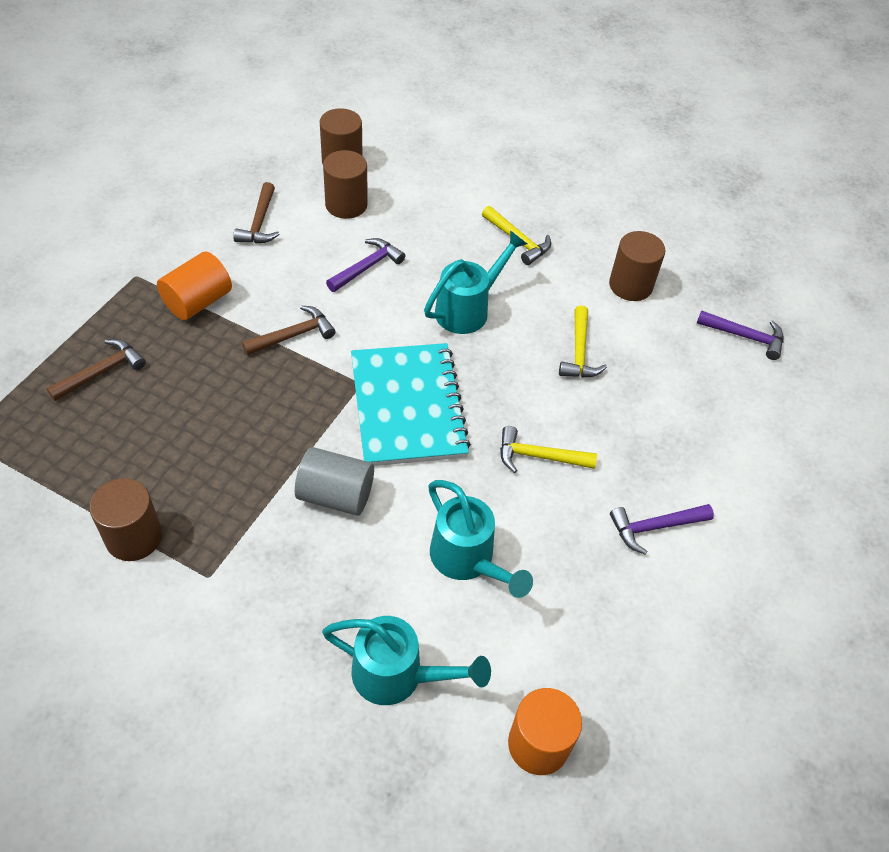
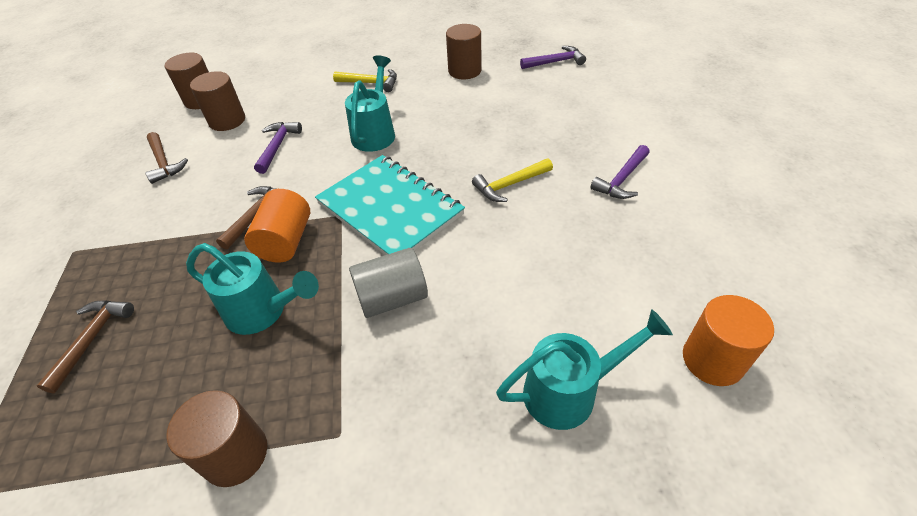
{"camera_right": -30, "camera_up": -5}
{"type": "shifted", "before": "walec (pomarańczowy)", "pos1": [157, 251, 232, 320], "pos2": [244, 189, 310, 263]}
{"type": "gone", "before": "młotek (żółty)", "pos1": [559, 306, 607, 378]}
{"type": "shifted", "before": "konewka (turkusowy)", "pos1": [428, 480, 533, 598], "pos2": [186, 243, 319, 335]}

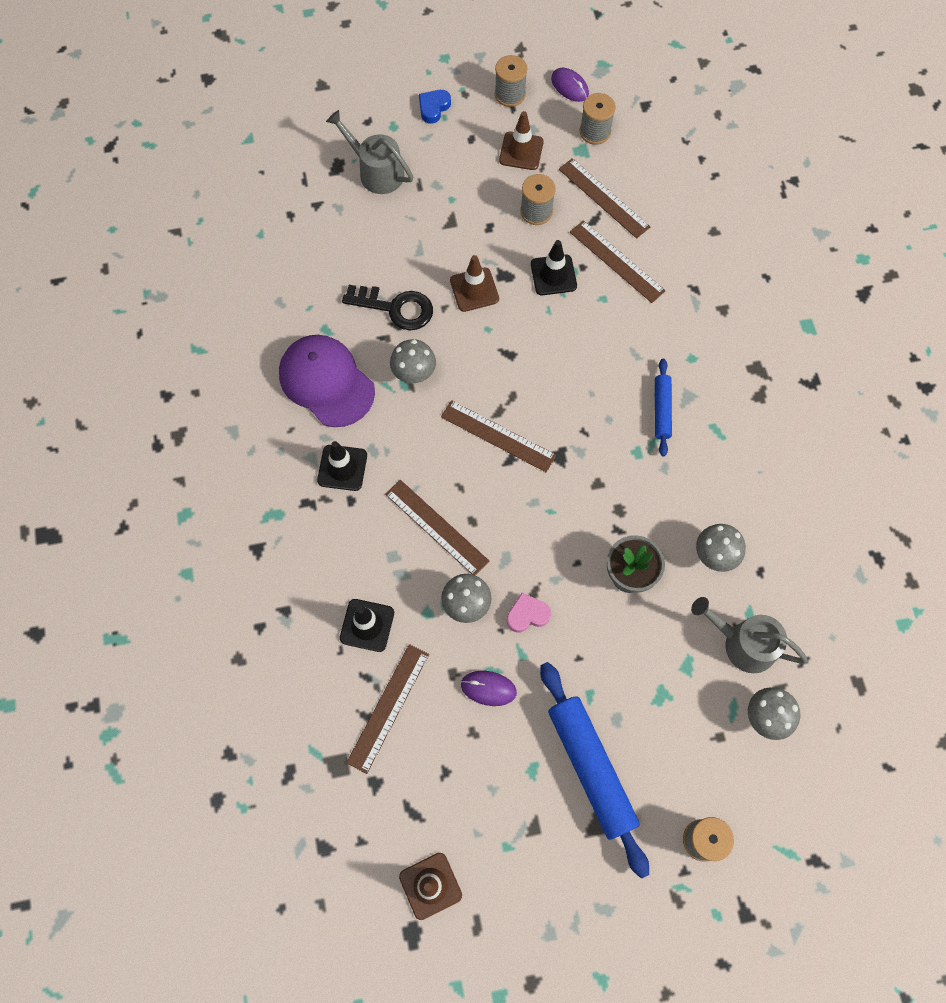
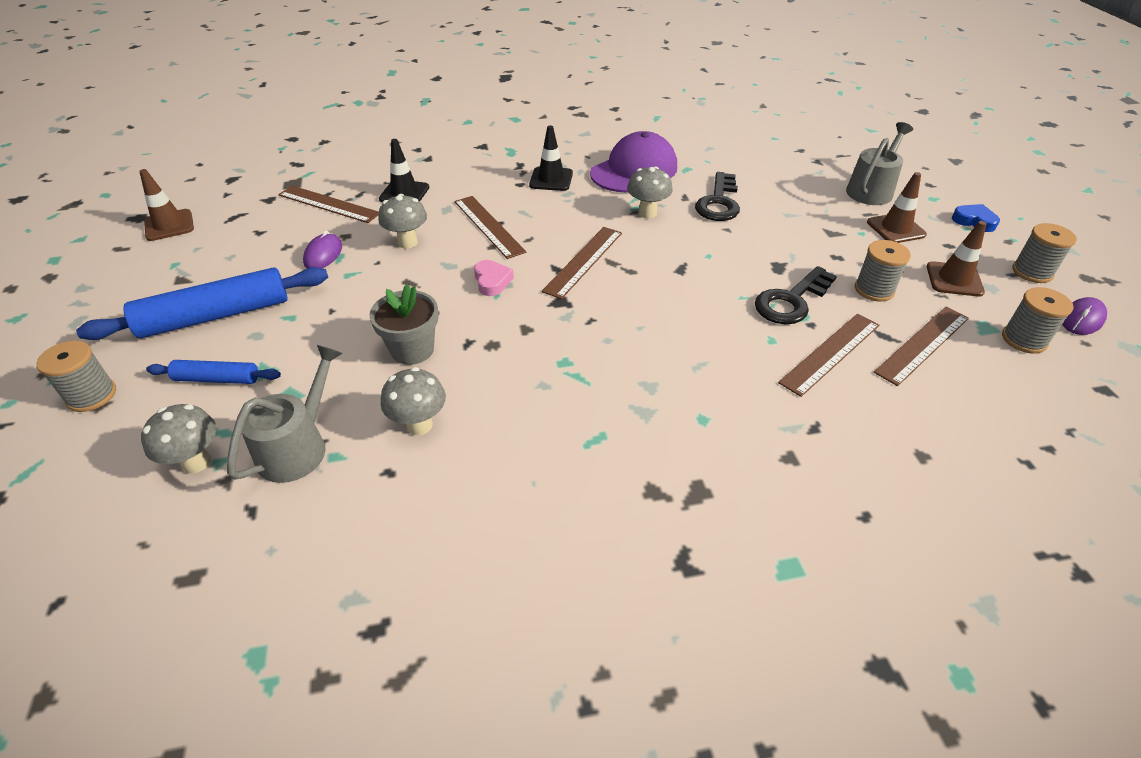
{"camera_right": 90, "camera_up": -25}
{"type": "swapped", "before": "pachołek (czarny)", "after": "klucz (czarny)", "pos1": [531, 240, 577, 295], "pos2": [755, 266, 837, 324]}
{"type": "shifted", "before": "pachołek (brązowy)", "pos1": [450, 255, 499, 312], "pos2": [867, 172, 927, 243]}
{"type": "shifted", "before": "wałek do ciasta (niebieski)", "pos1": [655, 359, 672, 457], "pos2": [146, 360, 281, 384]}
{"type": "rotated", "before": "linijka (brązowy)", "pos1": [385, 480, 489, 575], "pos2": [454, 196, 526, 259], "turn": -75}
{"type": "shifted", "before": "serce (różowy)", "pos1": [506, 593, 551, 633], "pos2": [474, 260, 514, 296]}

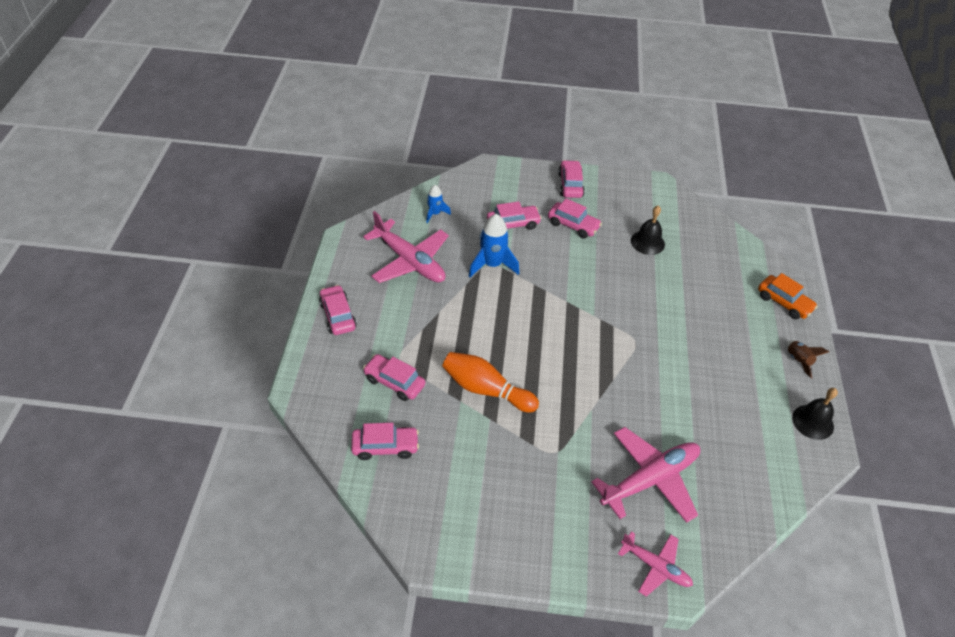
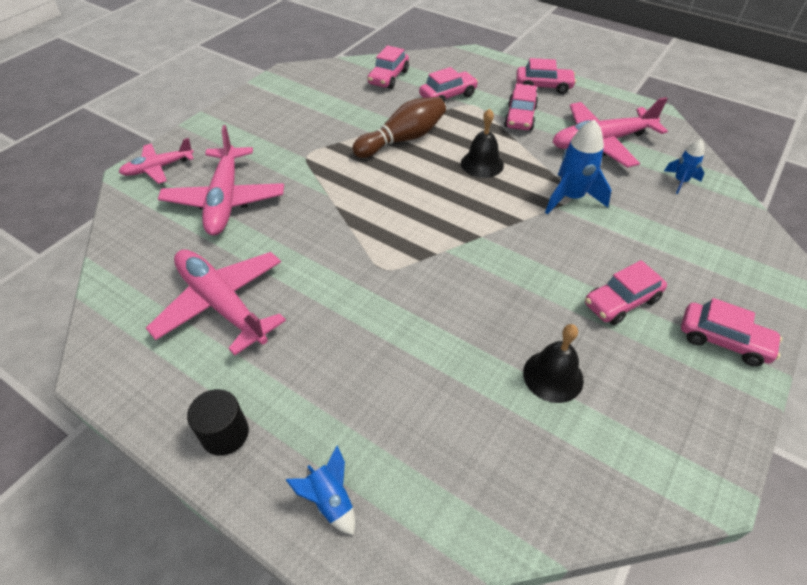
{"camera_right": 120, "camera_up": 0}
{"type": "shifted", "before": "samochód (różowy)", "pos1": [487, 201, 542, 230], "pos2": [504, 83, 538, 131]}
{"type": "swapped", "before": "samochód (pomarańczowy)", "after": "rakieta (niebieski)", "pos1": [758, 273, 818, 319], "pos2": [286, 445, 355, 535]}
{"type": "swapped", "before": "rakieta (brązowy)", "after": "walec (czarny)", "pos1": [786, 340, 829, 378], "pos2": [187, 389, 249, 456]}
{"type": "repainted", "before": "kręgiel (pomarańczowy)", "after": "kręgiel (brązowy)", "pos1": [442, 352, 539, 412], "pos2": [352, 97, 446, 158]}
{"type": "shifted", "before": "dzwonek (czarny)", "pos1": [792, 388, 838, 440], "pos2": [461, 109, 504, 178]}
{"type": "new", "after": "samolot (różowy)", "pos2": [146, 250, 286, 356]}

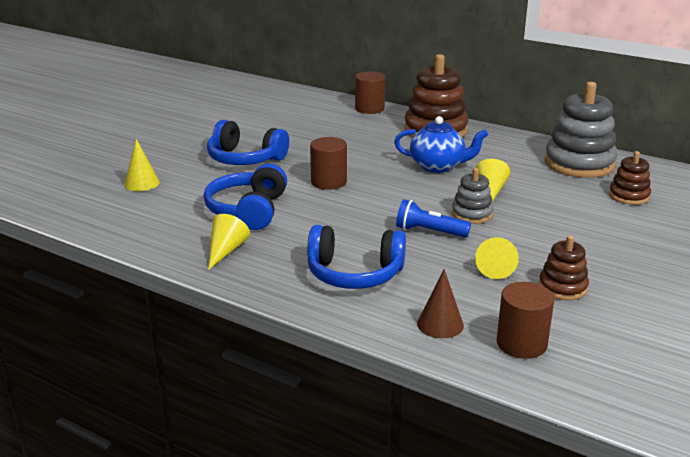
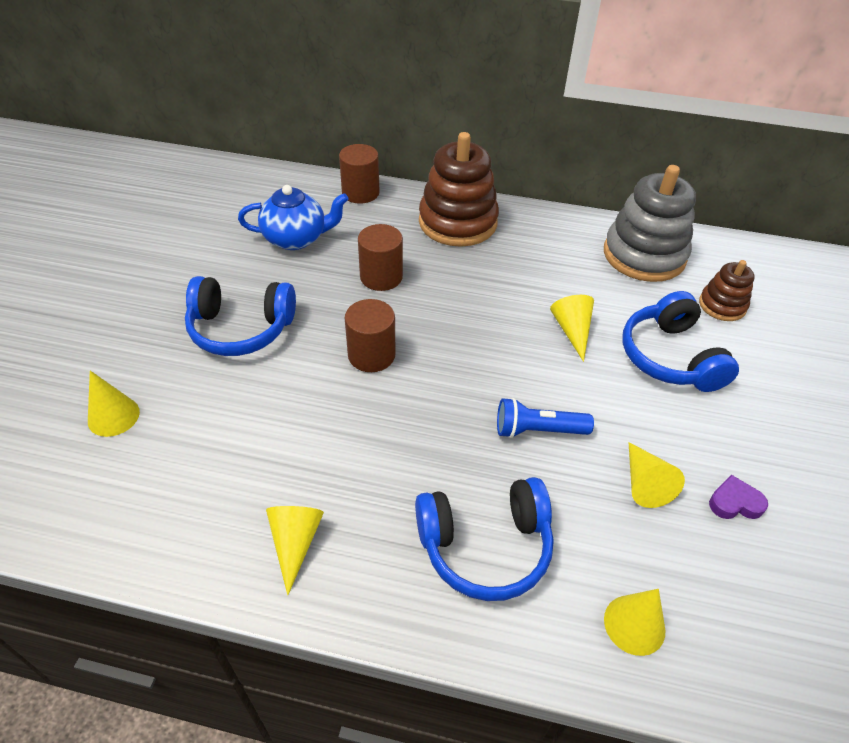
{"camera_right": -20, "camera_up": 20}
{"type": "shifted", "before": "imbryk (niebieski)", "pos1": [394, 116, 488, 173], "pos2": [238, 185, 349, 250]}
{"type": "shifted", "before": "słuchawki (niebieski)", "pos1": [204, 164, 287, 230], "pos2": [622, 291, 739, 392]}
{"type": "gone", "before": "zabawka nakładanka (szary)", "pos1": [452, 168, 494, 224]}
{"type": "swapped", "before": "zabawka nakładanka (brązowy)", "after": "serce (fioletowy)", "pos1": [539, 235, 589, 300], "pos2": [709, 475, 768, 519]}
{"type": "repainted", "before": "stożek (brązowy)", "after": "stożek (żółty)", "pos1": [417, 269, 464, 338], "pos2": [604, 589, 666, 656]}
{"type": "shifted", "before": "walec (brązowy)", "pos1": [497, 282, 554, 359], "pos2": [358, 224, 403, 291]}

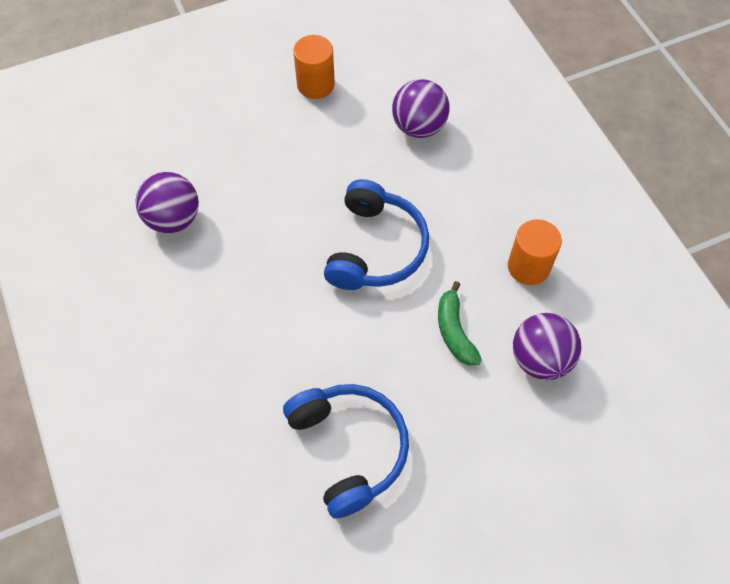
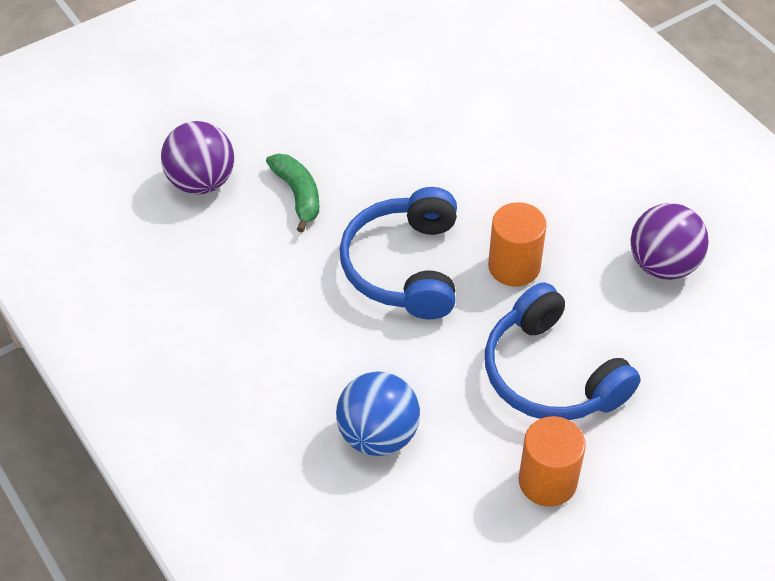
{"camera_right": 170, "camera_up": -10}
{"type": "repainted", "before": "piłka (fioletowy)", "after": "piłka (niebieski)", "pos1": [392, 79, 450, 138], "pos2": [336, 371, 420, 456]}
{"type": "shifted", "before": "walec (pomarańczowy)", "pos1": [508, 219, 562, 285], "pos2": [488, 202, 547, 287]}
{"type": "shifted", "before": "słuchawki (niebieski)", "pos1": [283, 384, 409, 519], "pos2": [485, 282, 641, 420]}

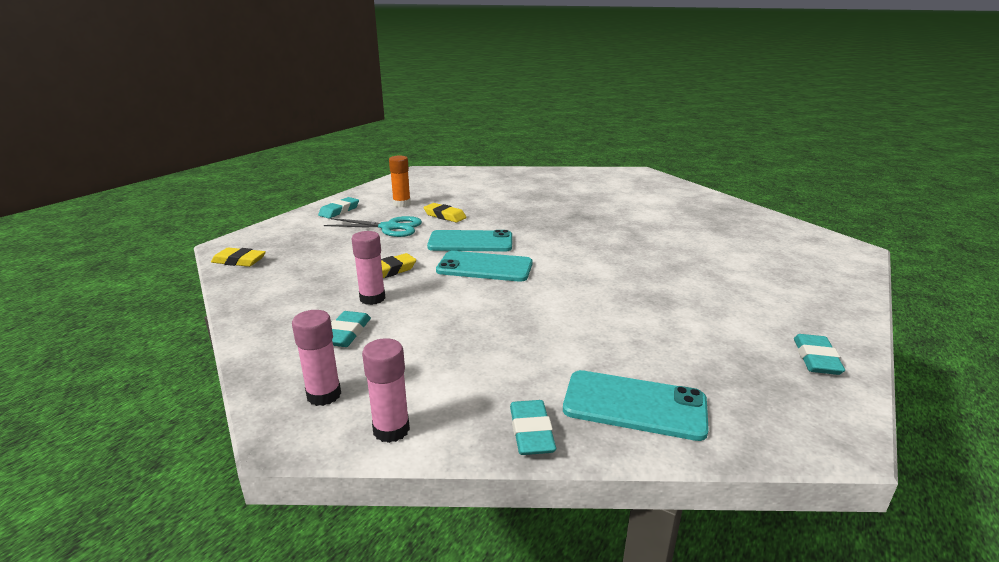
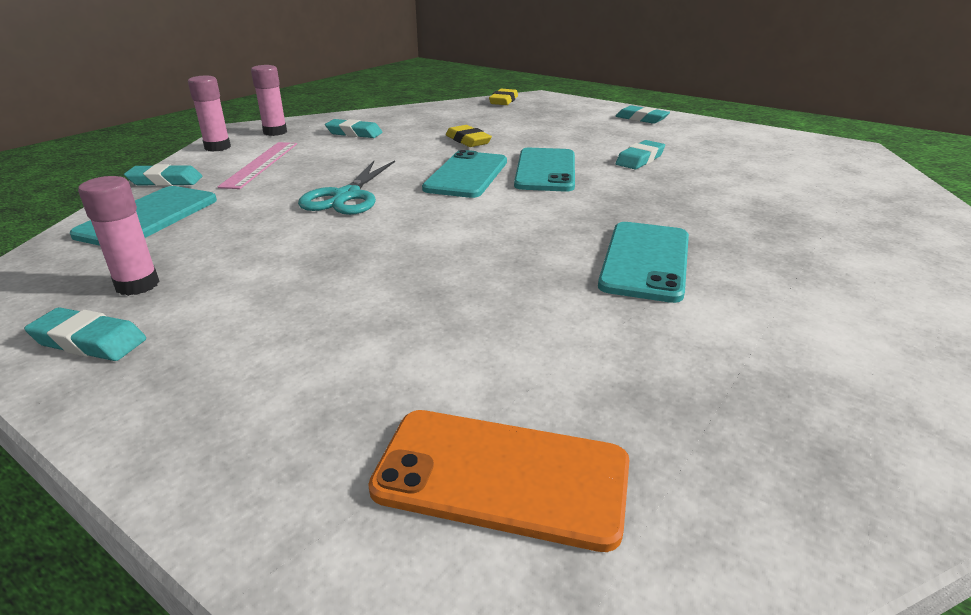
{"camera_right": 95, "camera_up": 5}
{"type": "gone", "before": "klej w sztyfcie (pomarańczowy)", "pos1": [389, 155, 411, 207]}
{"type": "repainted", "before": "gumka do mazania (żółty)", "after": "gumka do mazania (turkusowy)", "pos1": [424, 203, 467, 223], "pos2": [616, 140, 665, 169]}
{"type": "shifted", "before": "nożyczki (turkusowy)", "pos1": [324, 216, 422, 237], "pos2": [298, 160, 395, 215]}
{"type": "shifted", "before": "klej w sztyfcie (różowy)", "pos1": [352, 231, 385, 305], "pos2": [78, 176, 160, 296]}
{"type": "new", "after": "linijka (różowy)", "pos2": [218, 142, 297, 189]}
{"type": "new", "after": "telefon (turkusowy)", "pos2": [598, 222, 689, 303]}
{"type": "new", "after": "telefon (pomarańczowy)", "pos2": [368, 410, 629, 552]}

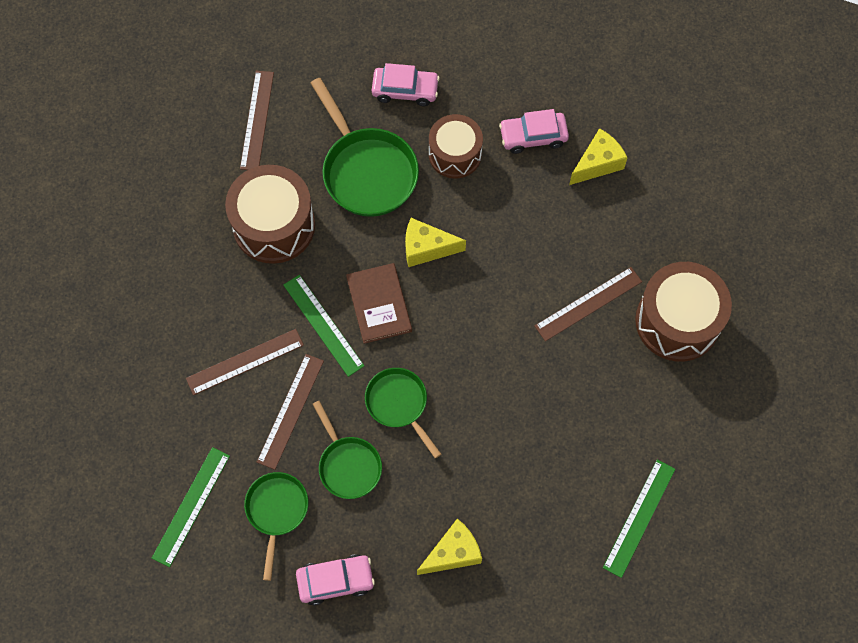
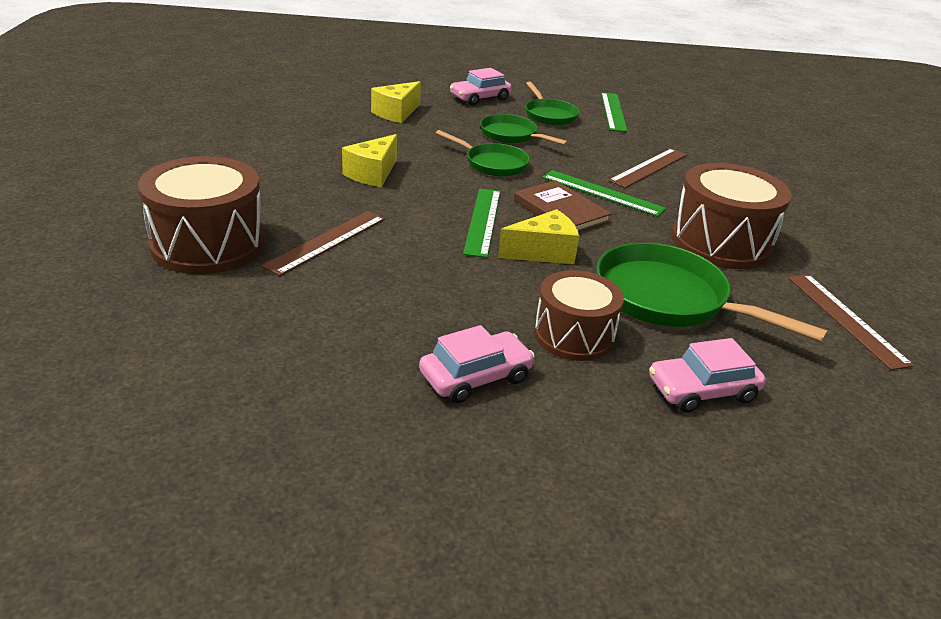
{"camera_right": 155, "camera_up": -35}
{"type": "shifted", "before": "ser (żółty)", "pos1": [569, 128, 628, 185], "pos2": [342, 134, 397, 187]}
{"type": "gone", "before": "linijka (brązowy)", "pos1": [257, 354, 324, 470]}
{"type": "shifted", "before": "linijka (zielony)", "pos1": [603, 460, 675, 578], "pos2": [463, 188, 500, 258]}

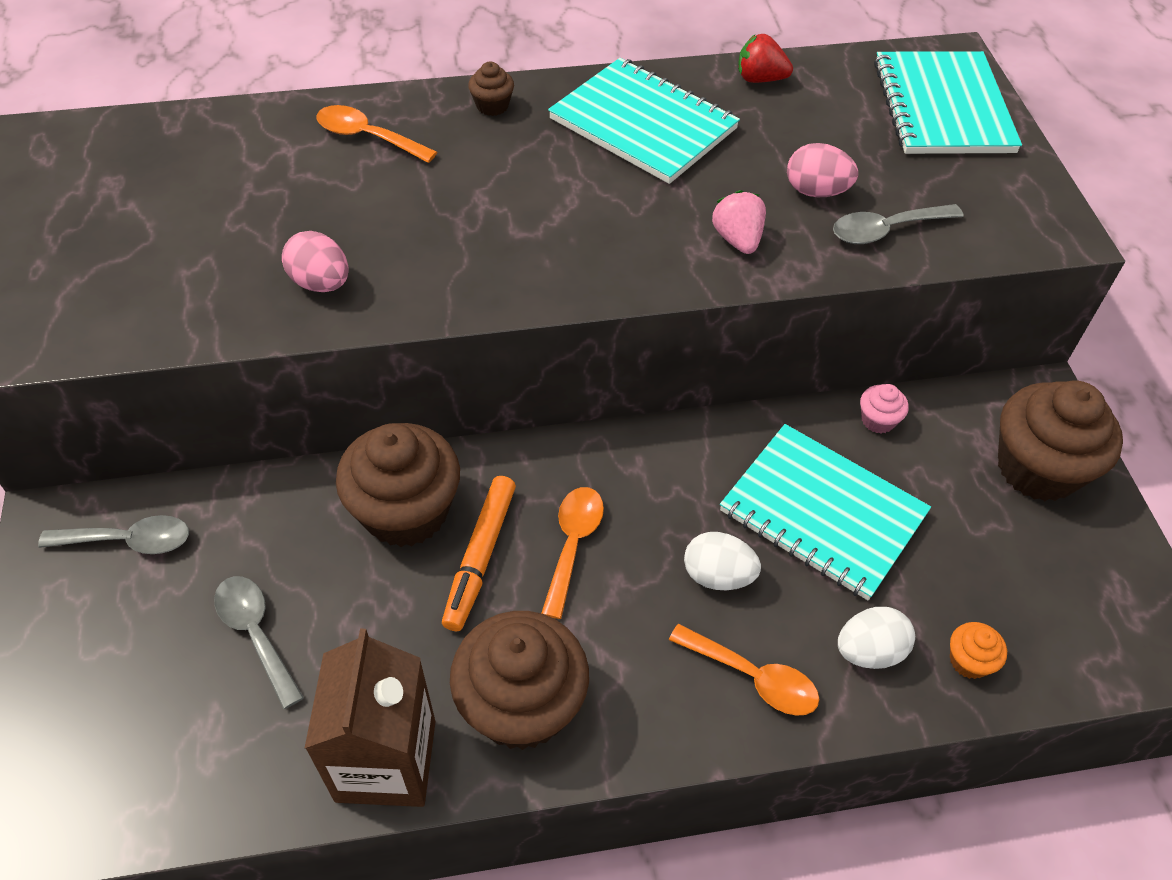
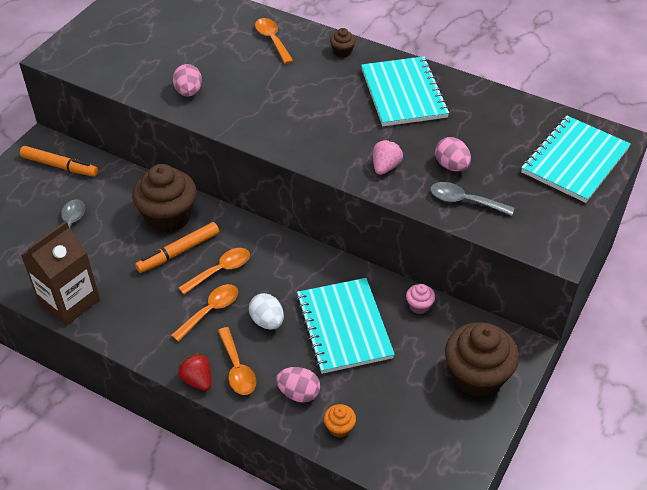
{"camera_right": 40, "camera_up": -5}
{"type": "shifted", "before": "truskawka (czerwony)", "pos1": [738, 34, 793, 83], "pos2": [178, 353, 211, 391]}
{"type": "swapped", "before": "łyżka (szary)", "after": "flamaster (pomarańczowy)", "pos1": [38, 515, 189, 554], "pos2": [20, 146, 98, 177]}
{"type": "repainted", "before": "jajko (biały)", "after": "jajko (różowy)", "pos1": [838, 607, 915, 669], "pos2": [276, 367, 320, 402]}
{"type": "gone", "before": "muffinka (brązowy)", "pos1": [450, 611, 589, 750]}
{"type": "new", "after": "łyżka (pomarańczowy)", "pos2": [171, 284, 238, 342]}

